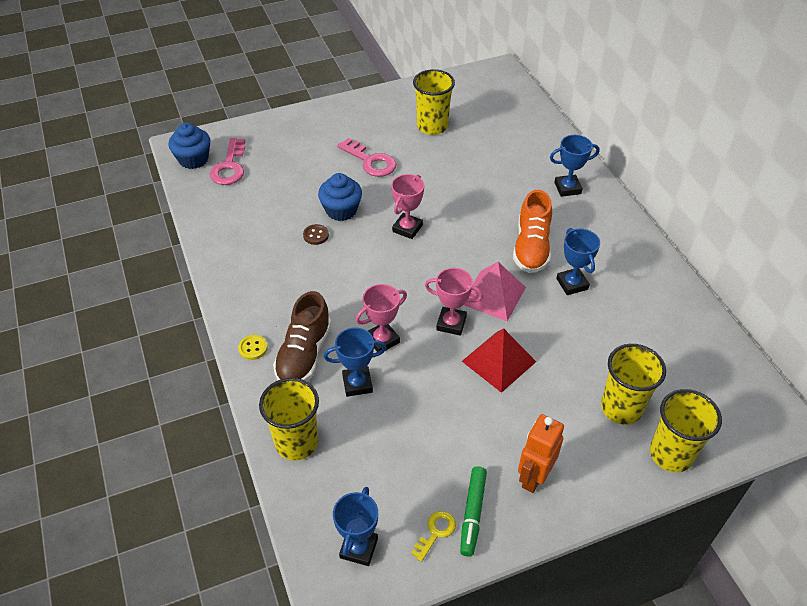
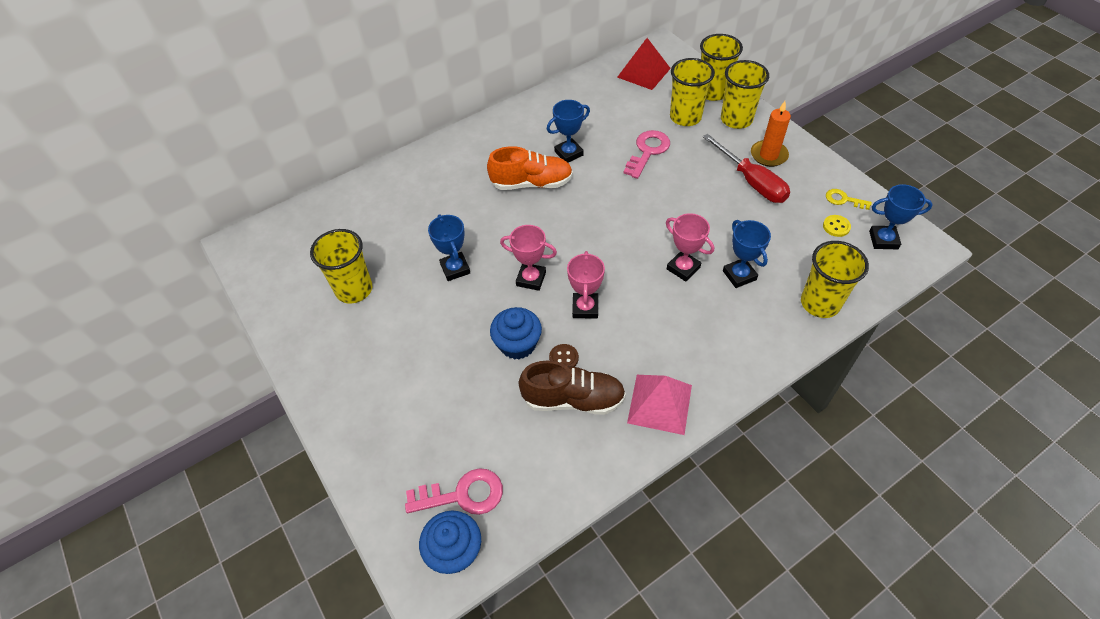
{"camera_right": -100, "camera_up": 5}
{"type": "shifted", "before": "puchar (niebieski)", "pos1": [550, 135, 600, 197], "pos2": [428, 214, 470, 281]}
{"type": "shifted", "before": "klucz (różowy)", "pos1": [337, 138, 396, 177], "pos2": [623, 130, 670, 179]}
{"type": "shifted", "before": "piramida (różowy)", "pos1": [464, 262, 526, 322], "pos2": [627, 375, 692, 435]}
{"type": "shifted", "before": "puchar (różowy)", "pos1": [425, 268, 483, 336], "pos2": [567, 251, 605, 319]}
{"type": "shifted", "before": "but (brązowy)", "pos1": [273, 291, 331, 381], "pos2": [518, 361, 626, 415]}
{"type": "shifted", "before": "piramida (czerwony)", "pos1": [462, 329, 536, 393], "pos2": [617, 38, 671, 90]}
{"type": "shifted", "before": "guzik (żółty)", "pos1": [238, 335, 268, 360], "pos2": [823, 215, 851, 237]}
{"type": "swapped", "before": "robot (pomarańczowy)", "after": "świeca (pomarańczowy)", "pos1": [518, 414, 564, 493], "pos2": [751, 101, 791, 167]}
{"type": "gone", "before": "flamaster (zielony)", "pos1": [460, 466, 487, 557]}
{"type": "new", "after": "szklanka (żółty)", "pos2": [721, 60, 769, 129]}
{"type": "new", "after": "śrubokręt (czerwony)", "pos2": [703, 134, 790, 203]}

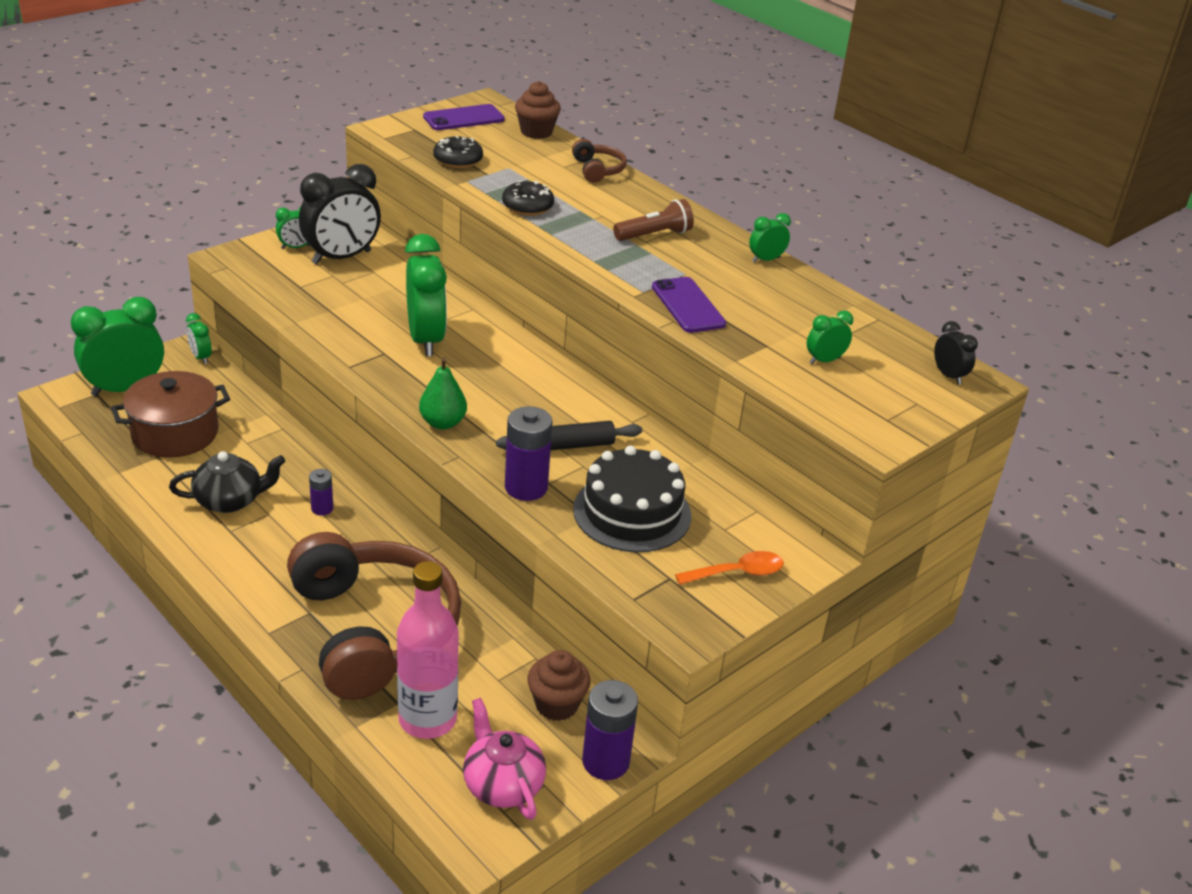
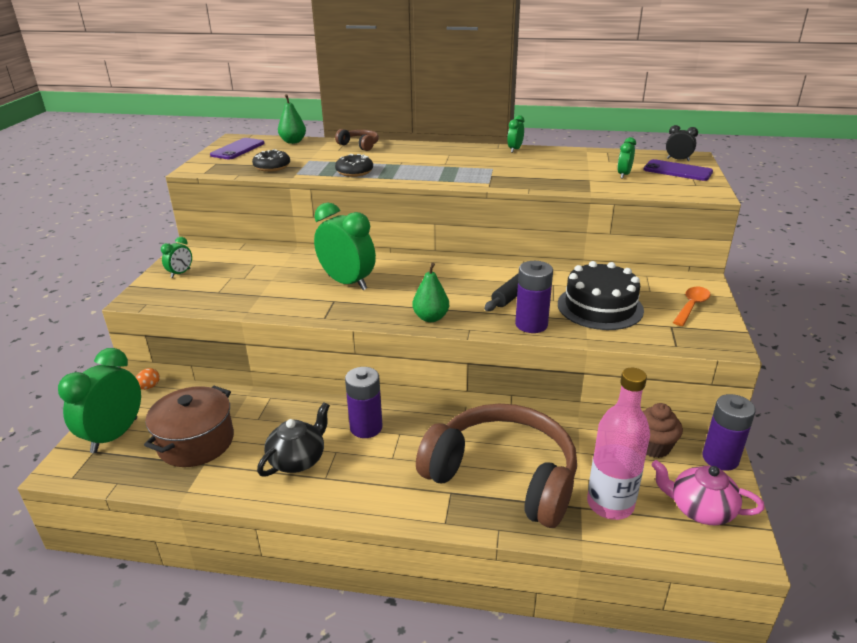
{"camera_right": -35, "camera_up": -5}
{"type": "swapped", "before": "muffinka (brązowy)", "after": "gruszka (zielony)", "pos1": [515, 81, 561, 139], "pos2": [278, 94, 306, 144]}
{"type": "gone", "before": "budzik (czarny)", "pos1": [299, 164, 381, 264]}
{"type": "gone", "before": "latarka (brązowy)", "pos1": [613, 199, 694, 241]}
{"type": "shifted", "before": "telefon (fioletowy)", "pos1": [652, 277, 726, 333], "pos2": [643, 159, 713, 181]}
{"type": "swapped", "before": "budzik (zielony)", "after": "jajko (pomarańczowy)", "pos1": [186, 313, 212, 364], "pos2": [136, 368, 160, 390]}
{"type": "scaled", "before": "bateria (fioletowy)", "pos1": [309, 469, 333, 516], "pos2": [345, 367, 383, 438], "scale": 1.83}

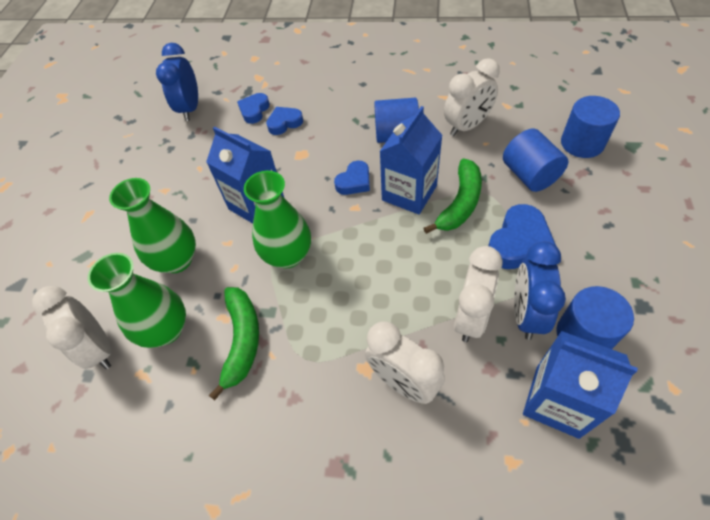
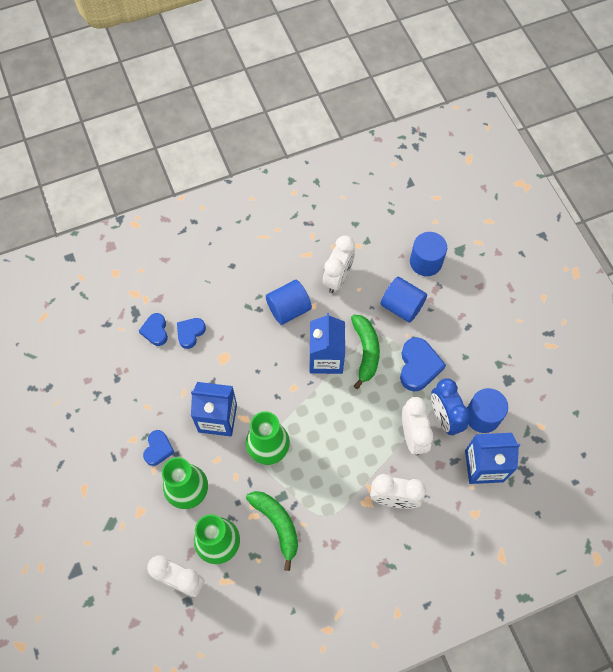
{"camera_right": -35, "camera_up": 10}
{"type": "gone", "before": "budzik (niebieski)", "pos1": [156, 43, 198, 121]}
{"type": "shifted", "before": "serce (niebieski)", "pos1": [334, 161, 370, 195], "pos2": [143, 430, 175, 466]}

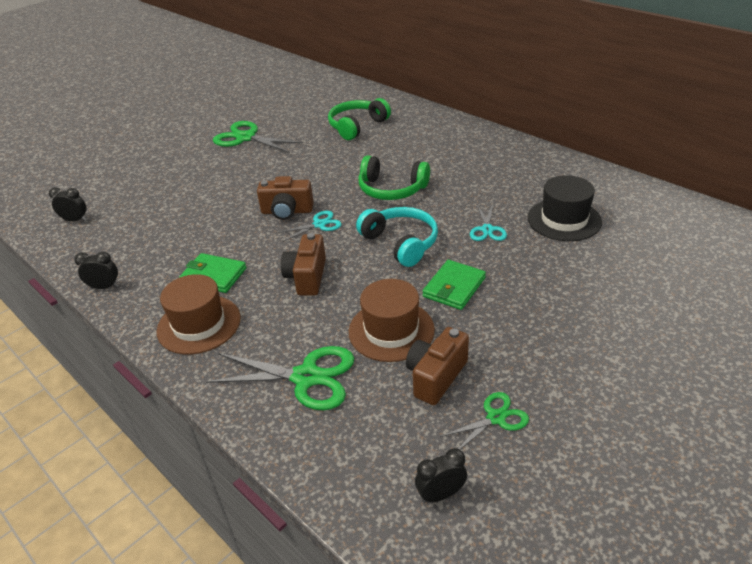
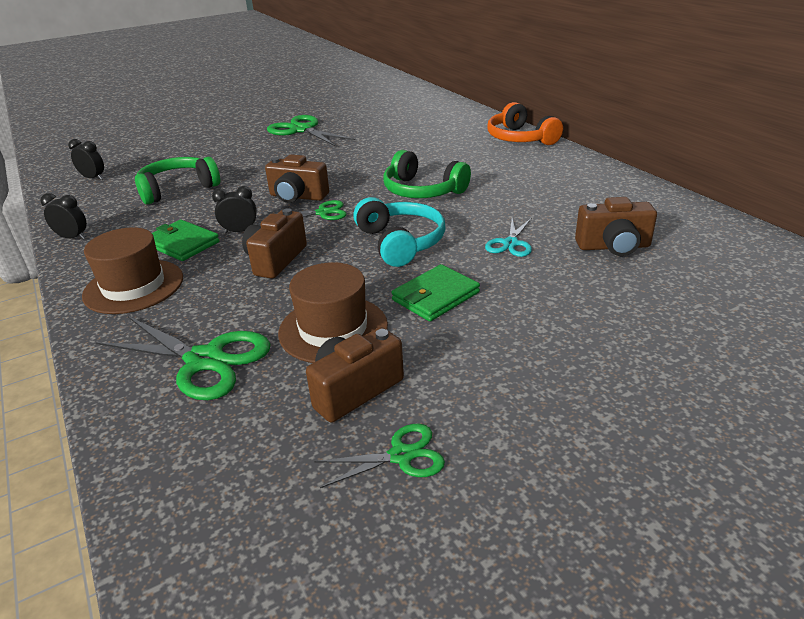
{"camera_right": 15, "camera_up": -5}
{"type": "shifted", "before": "słuchawki (zielony)", "pos1": [328, 98, 391, 140], "pos2": [135, 157, 220, 204]}
{"type": "swapped", "before": "kapelusz (czarny)", "after": "aparat fotograficzny (brązowy)", "pos1": [528, 175, 602, 241], "pos2": [575, 197, 657, 256]}
{"type": "repainted", "before": "nożyczki (turkusowy)", "after": "nożyczki (zielony)", "pos1": [277, 211, 342, 242], "pos2": [274, 200, 347, 220]}
{"type": "shifted", "before": "budzik (czarny)", "pos1": [415, 448, 467, 503], "pos2": [212, 186, 257, 233]}
{"type": "new", "after": "słuchawki (pomarańczowy)", "pos2": [487, 102, 563, 145]}

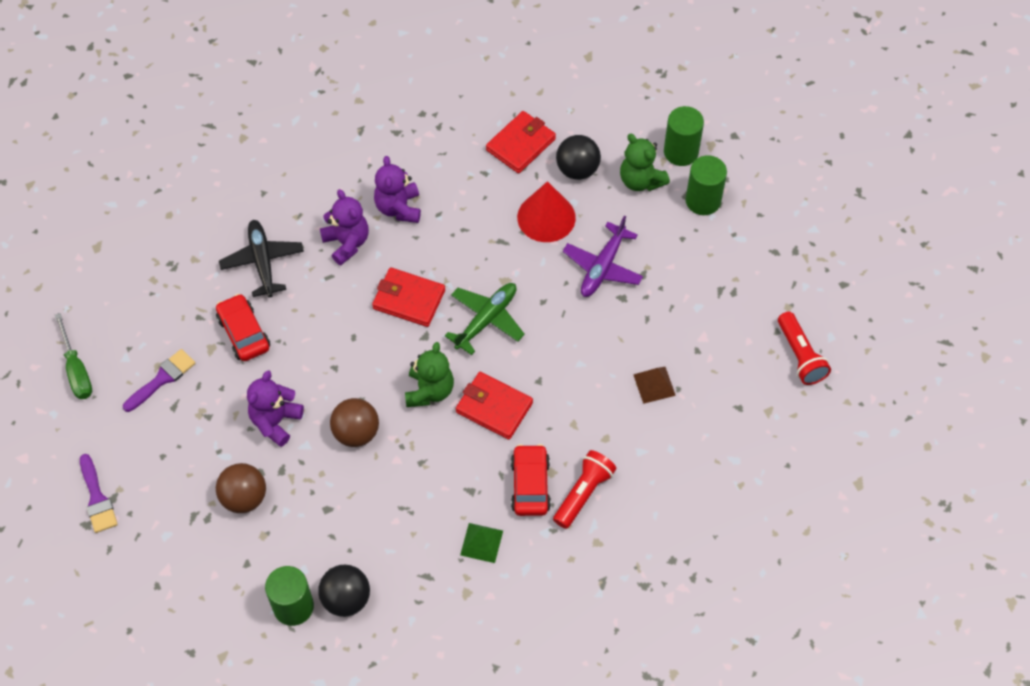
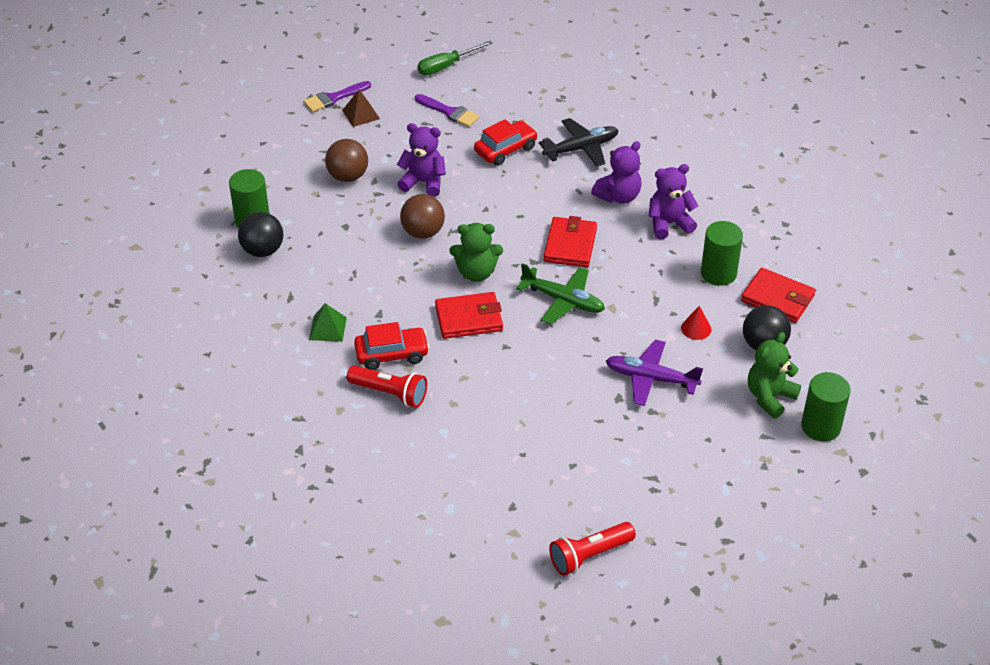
{"camera_right": 80, "camera_up": -15}
{"type": "shifted", "before": "walec (zielony)", "pos1": [686, 155, 727, 215], "pos2": [701, 221, 743, 286]}
{"type": "scaled", "before": "stożek (czerwony)", "pos1": [517, 181, 576, 242], "pos2": [681, 306, 711, 340], "scale": 0.49}
{"type": "shifted", "before": "piramida (brązowy)", "pos1": [633, 367, 676, 404], "pos2": [342, 90, 380, 127]}
{"type": "rotated", "before": "portfel (czerwony)", "pos1": [456, 372, 533, 440], "pos2": [435, 292, 503, 339], "turn": 60}

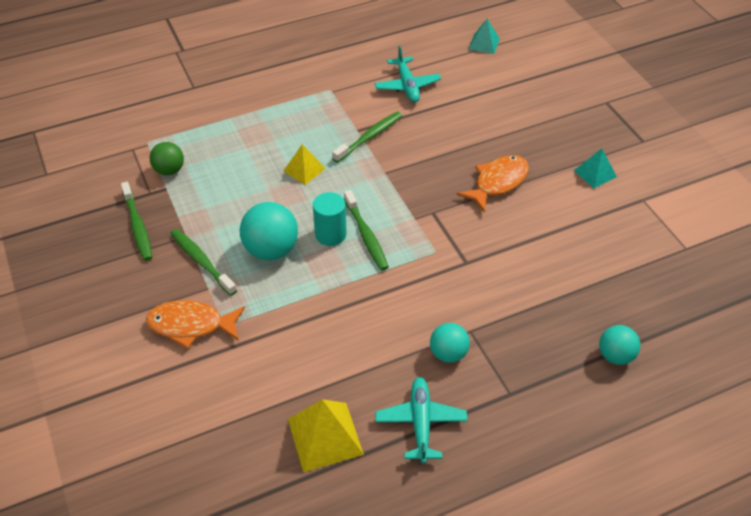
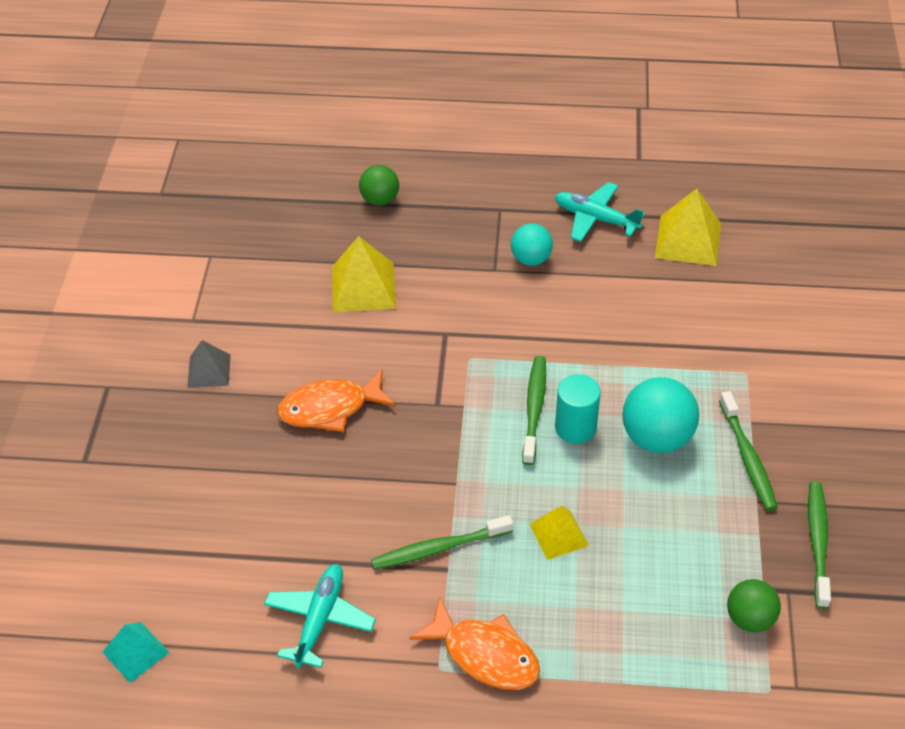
{"camera_right": -150, "camera_up": 0}
{"type": "repainted", "before": "piramida (turkusowy)", "after": "piramida (szary)", "pos1": [574, 148, 617, 188], "pos2": [187, 340, 231, 388]}
{"type": "shifted", "before": "ryba (pomarańczowy)", "pos1": [146, 300, 245, 349], "pos2": [409, 597, 540, 690]}
{"type": "repainted", "before": "piłka (turkusowy)", "after": "piłka (zielony)", "pos1": [599, 325, 640, 365], "pos2": [359, 165, 399, 206]}
{"type": "rotated", "before": "samolot (turkusowy)", "pos1": [375, 377, 467, 464], "pos2": [555, 182, 645, 242], "turn": 90}
{"type": "new", "after": "piramida (żółty)", "pos2": [332, 236, 396, 312]}

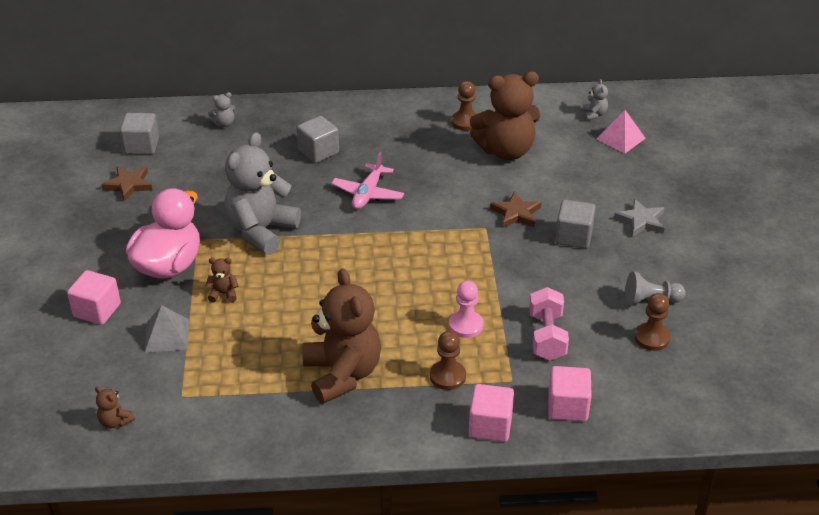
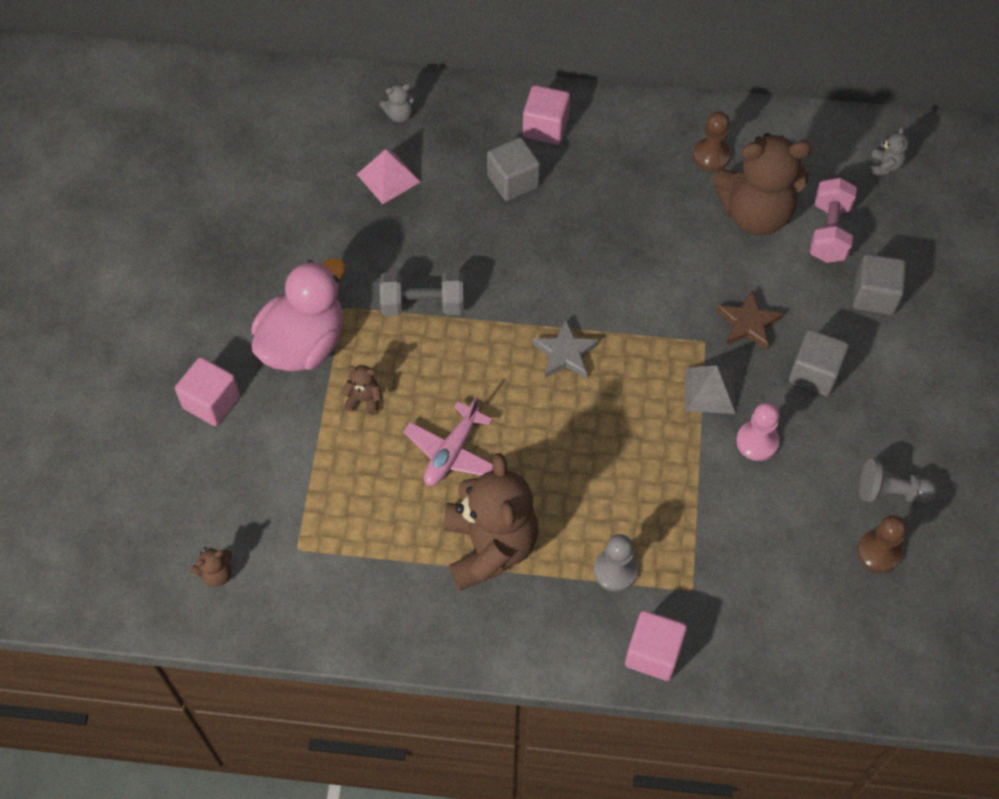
{"camera_right": 10, "camera_up": 20}
{"type": "shifted", "before": "piramida (różowy)", "pos1": [597, 110, 646, 153], "pos2": [357, 149, 420, 204]}
{"type": "shifted", "before": "sześcian (szary)", "pos1": [120, 113, 159, 155], "pos2": [853, 254, 906, 315]}
{"type": "swapped", "before": "miś (szary)", "after": "hantel (szary)", "pos1": [224, 132, 301, 255], "pos2": [380, 271, 464, 316]}
{"type": "shifted", "before": "samolot (różowy)", "pos1": [331, 152, 404, 209], "pos2": [403, 397, 493, 486]}
{"type": "gone", "before": "gwiazda (brązowy)", "pos1": [101, 167, 153, 202]}
{"type": "shifted", "before": "gwiazda (szary)", "pos1": [614, 199, 665, 237], "pos2": [532, 319, 599, 379]}
{"type": "shifted", "before": "pionek (różowy)", "pos1": [449, 281, 484, 338], "pos2": [736, 402, 780, 461]}
{"type": "shifted", "before": "hantel (różowy)", "pos1": [529, 287, 569, 361], "pos2": [810, 177, 857, 263]}
{"type": "shifted", "before": "piramida (szary)", "pos1": [144, 305, 189, 353], "pos2": [685, 365, 736, 414]}
{"type": "repainted", "before": "pionek (brązowy)", "after": "pionek (szary)", "pos1": [430, 331, 466, 390], "pos2": [594, 534, 638, 592]}
{"type": "shifted", "before": "sześcian (różowy)", "pos1": [548, 366, 592, 421], "pos2": [523, 85, 570, 145]}
{"type": "rotated", "before": "miś (brązowy)", "pos1": [95, 387, 135, 428], "pos2": [190, 547, 232, 587], "turn": -75}

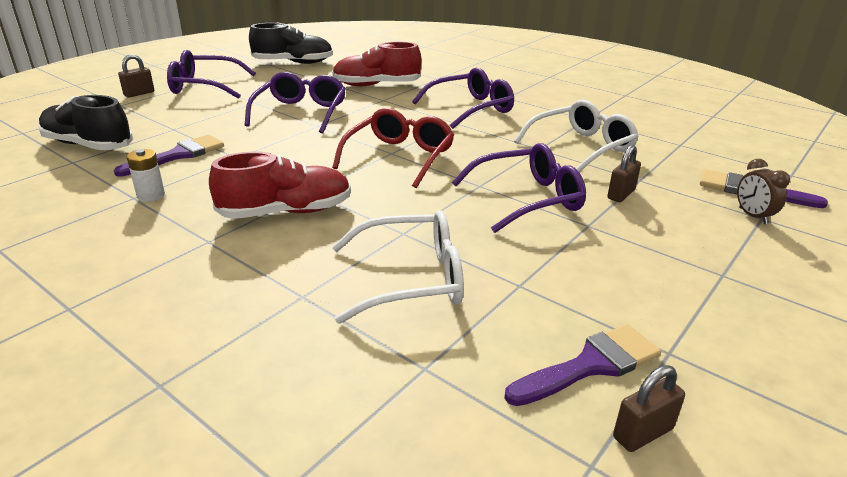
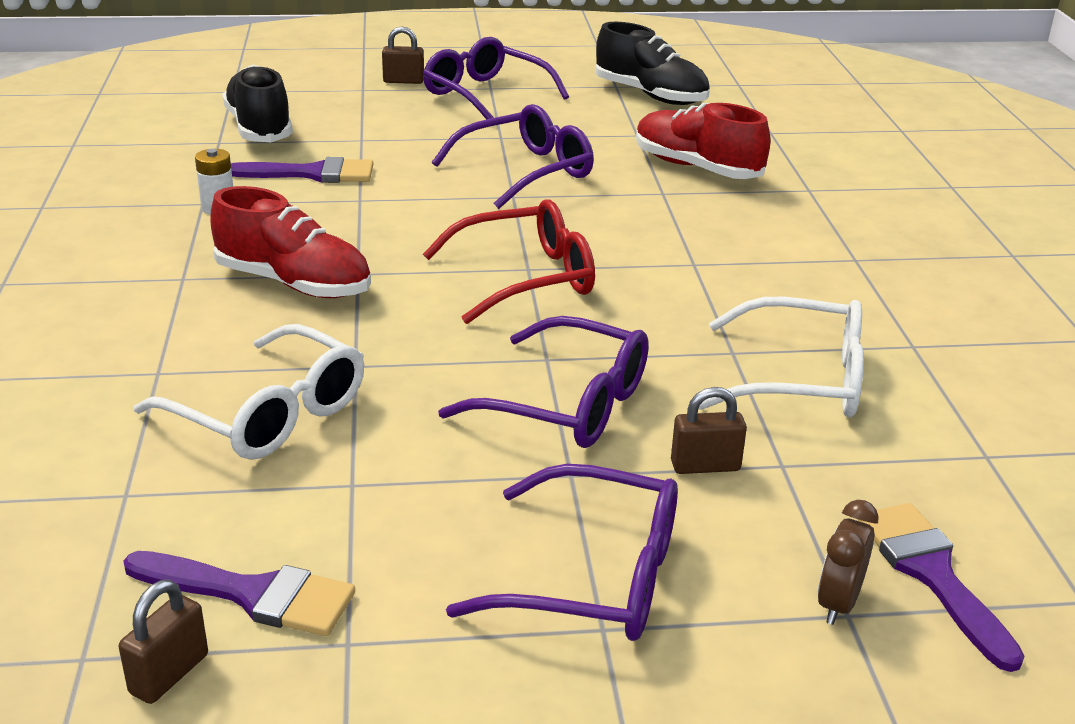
{"camera_right": 45, "camera_up": 0}
{"type": "shifted", "before": "okulary (fioletowy)", "pos1": [412, 68, 514, 129], "pos2": [446, 464, 678, 641]}
{"type": "rotated", "before": "kłódka (brązowy)", "pos1": [613, 365, 685, 452], "pos2": [119, 579, 208, 704], "turn": -75}

